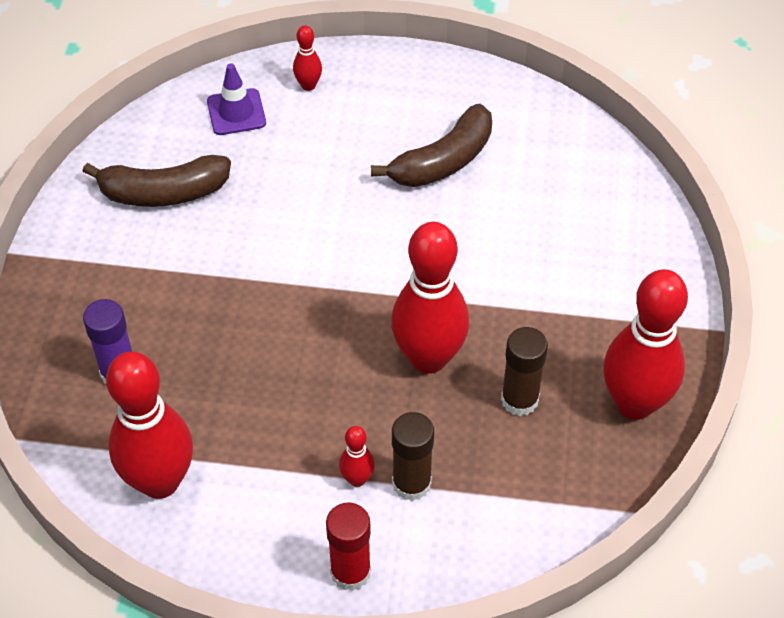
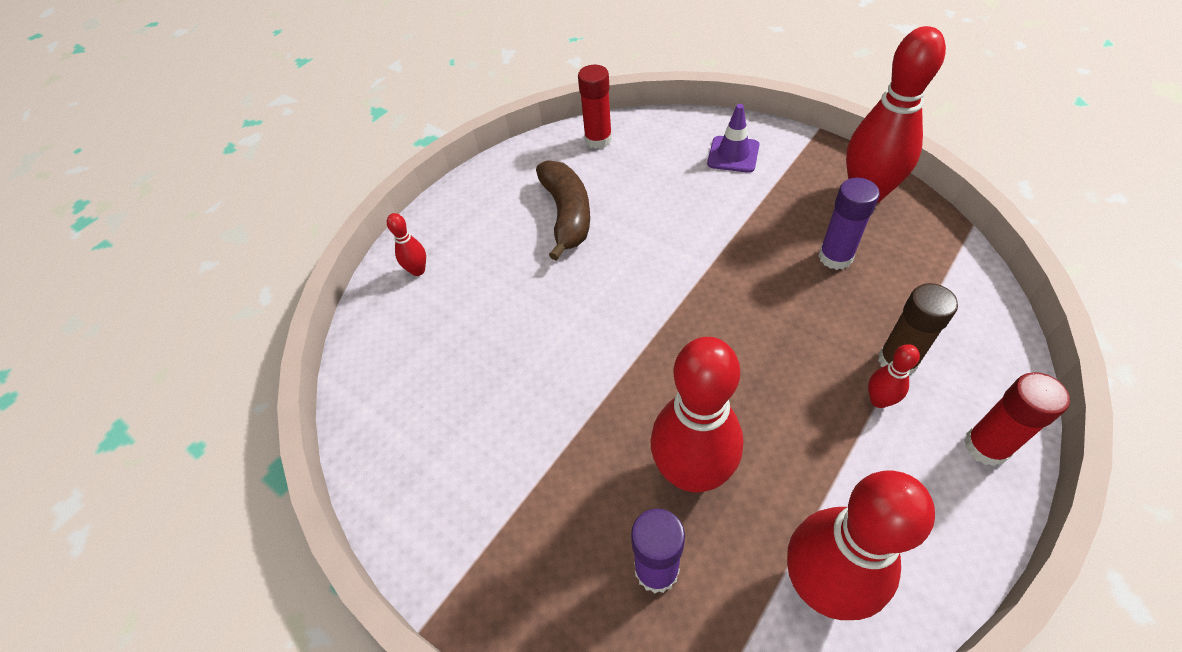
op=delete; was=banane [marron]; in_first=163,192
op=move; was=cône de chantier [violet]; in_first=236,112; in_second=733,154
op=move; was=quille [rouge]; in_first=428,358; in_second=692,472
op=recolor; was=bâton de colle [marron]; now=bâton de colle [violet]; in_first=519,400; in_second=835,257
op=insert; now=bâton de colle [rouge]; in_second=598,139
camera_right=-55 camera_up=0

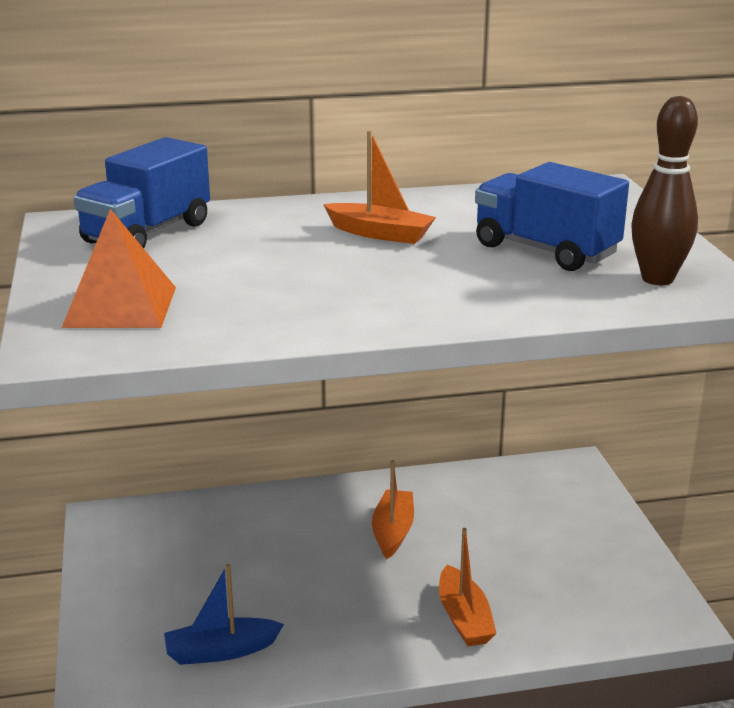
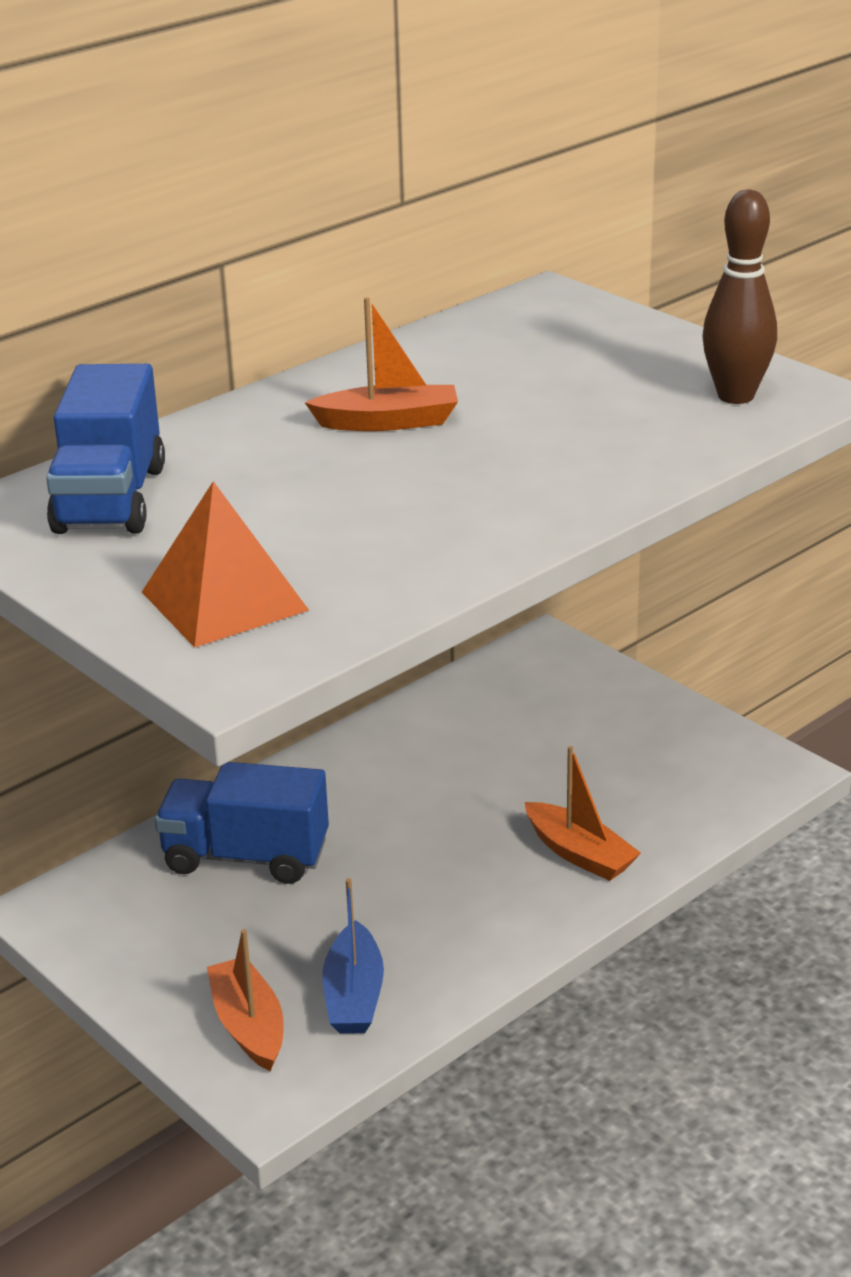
op=rotate; was=bateau [bleu]; in_first=220,651; in_second=354,995; clockwise=-45
op=move; was=bateau [orange]; in_first=393,531; in_second=248,1025
op=move; was=camion [bleu]; in_first=545,250; in_second=246,857
camera_right=-30 camera_up=5

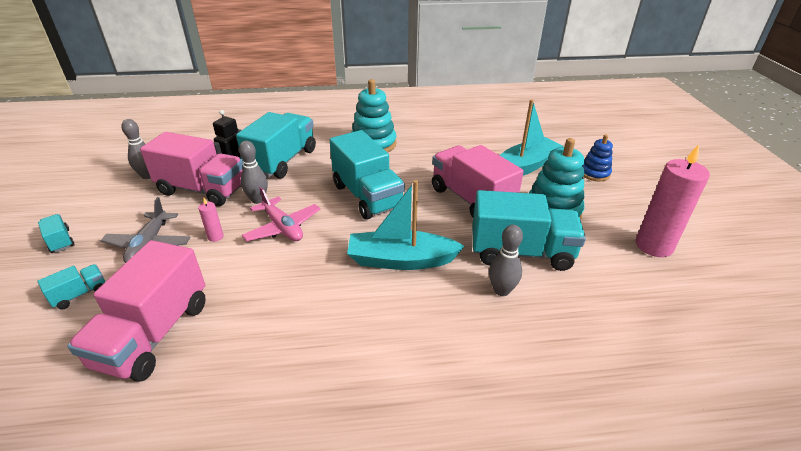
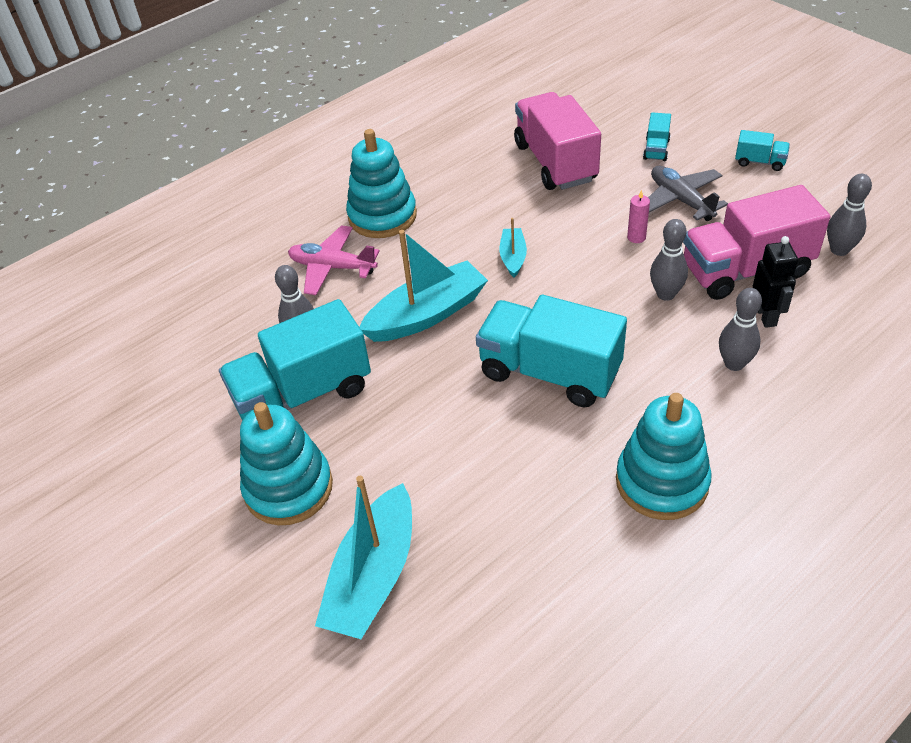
op=replace; was=camion [turquoise]; now=quille [gris]; in_first=282,161; in_second=734,363
op=move; was=avion [rose]; in_first=282,227; in_second=332,267
op=delete; was=camion [rose]; in_first=471,199
op=delete; was=jouet à empiler [bleu]; in_first=594,173
op=delete; was=bougie [rose]; in_first=654,246
op=insert; now=jouet à empiler [turquoise]; in_second=382,216
op=insert; now=bateau [turquoise]; in_second=513,257
camera_right=150 camera_up=10

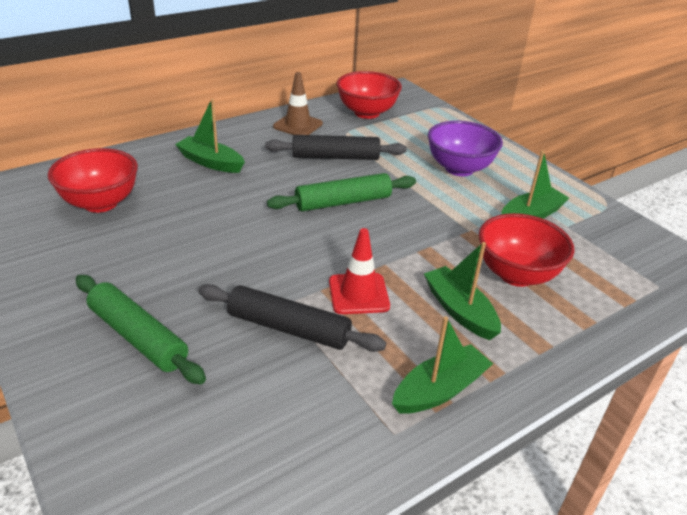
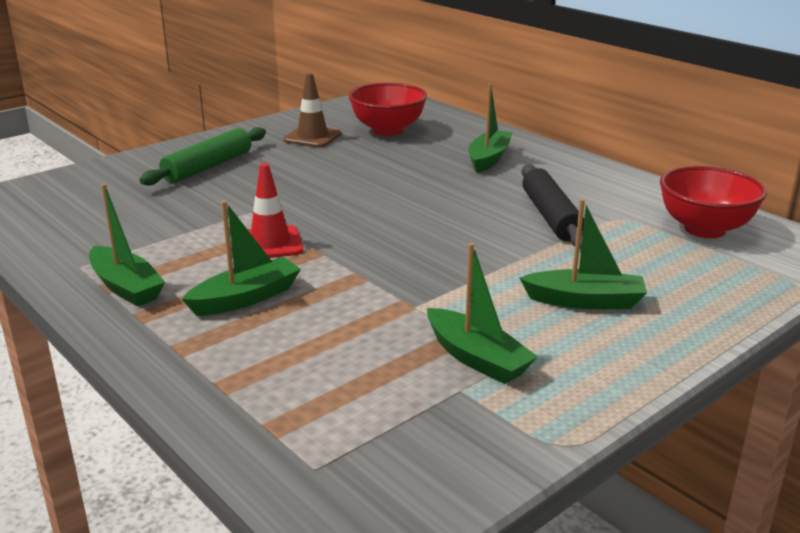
op=delete; was=rouleau à pâtisserie [noir]; in_first=289,328
op=delete; was=rouleau à pâtisserie [vert]; in_first=343,202
op=move; was=cône de chantier [marron]; in_first=298,125; in_second=312,137
op=replace; was=bol [violet]; now=bateau [vert]; in_first=459,168; in_second=584,301
op=delete; was=bol [rouge]; in_first=516,274
camera_right=85 camera_up=-10

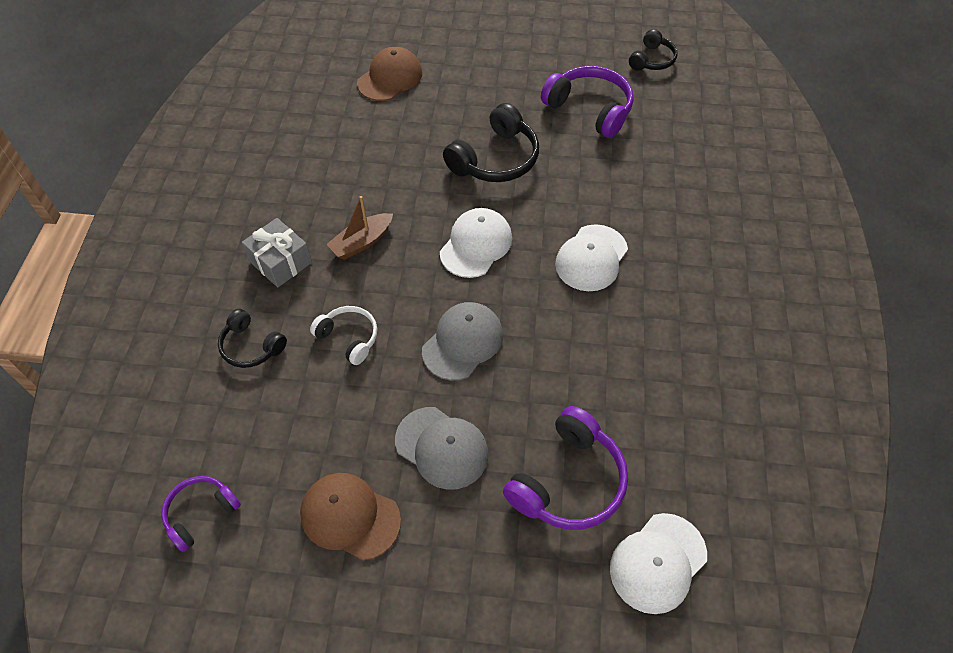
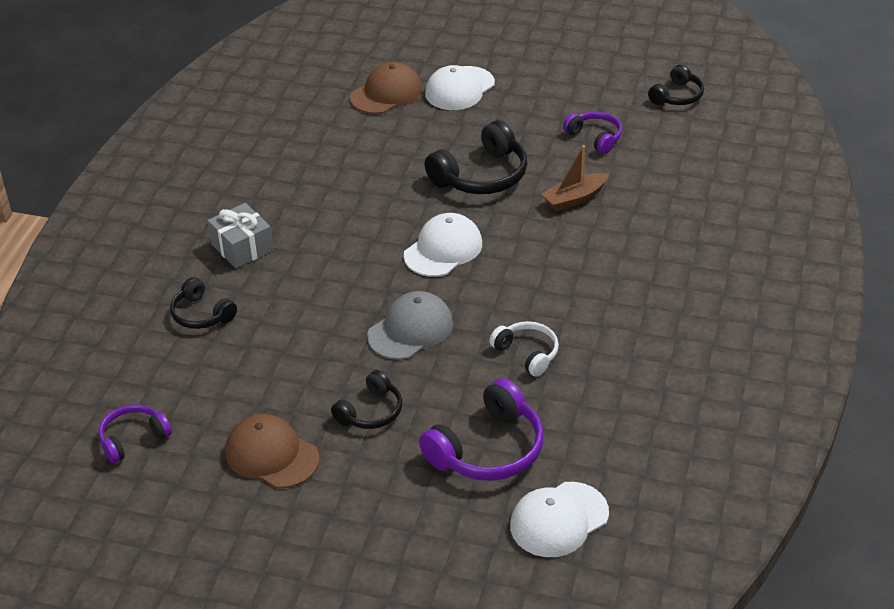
op=move; was=casque audio [blanc]; in_first=349,338; in_second=527,353
op=move; was=bateau [marron]; in_first=362,242; in_second=574,199
op=replace; was=casquette [gris]; now=casque audio [noir]; in_first=442,447; in_second=370,411
op=resize; was=casque audio [violet]; in_first=589,109; in_second=595,138; ratio=0.59
op=move; was=casquette [blanc]; in_first=591,258; in_second=459,89
camera_right=10 camera_up=-15

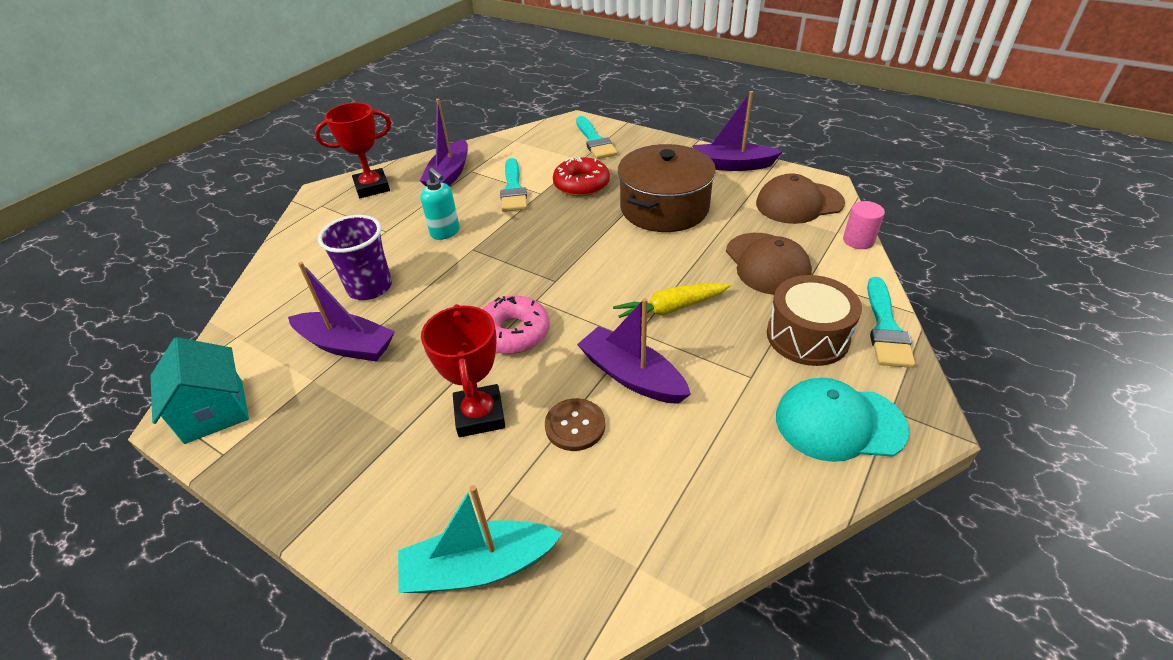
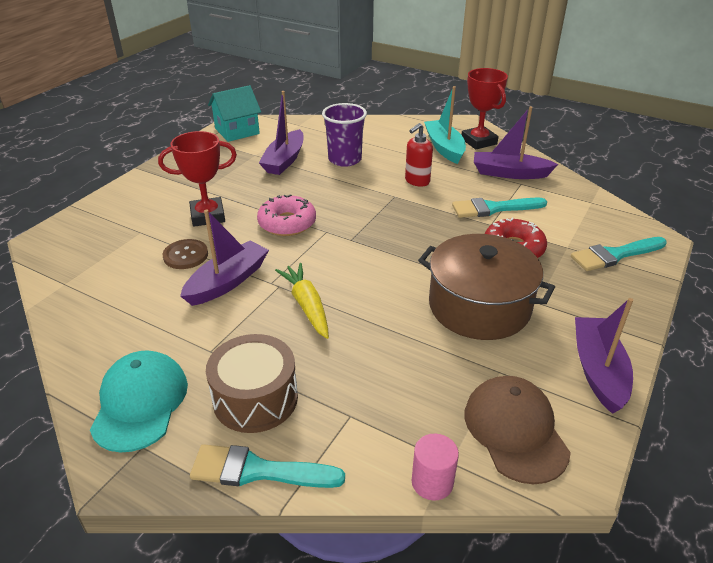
op=move; was=bateau [turquoise]; in_first=478,567; in_second=444,148
op=recolor; was=distributeur de savon [turquoise]; now=distributeur de savon [rouge]; in_first=445,232; in_second=417,181
op=delete; was=casquette [marron]; in_first=767,264
camera_right=85 camera_up=-5

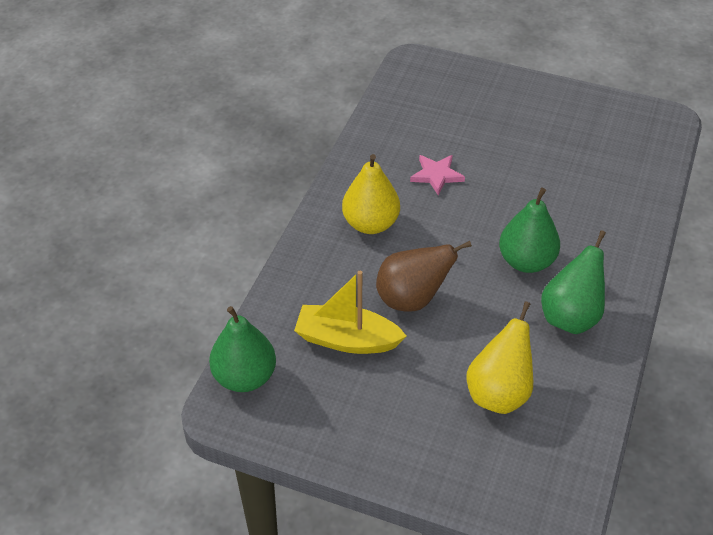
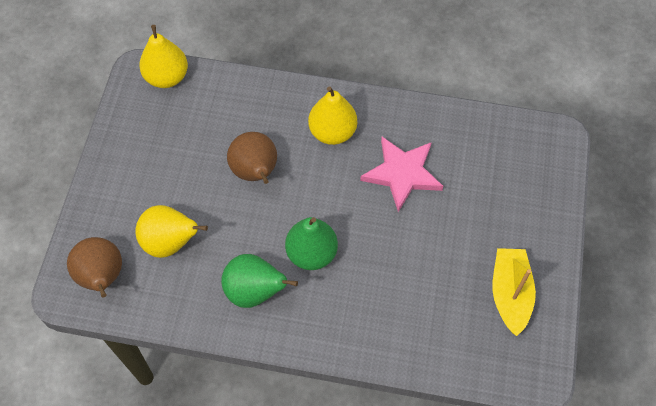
op=recolor; was=poire [vert]; now=poire [jaune]; in_first=245,377; in_second=167,77
op=move; was=bateau [jaune]; in_first=347,340; in_second=510,294
op=resize; was=étoile [rose]; in_first=436,175; in_second=402,174; ratio=1.68
op=insert; now=poire [marron]; in_second=102,277
camera_right=80 camera_up=15

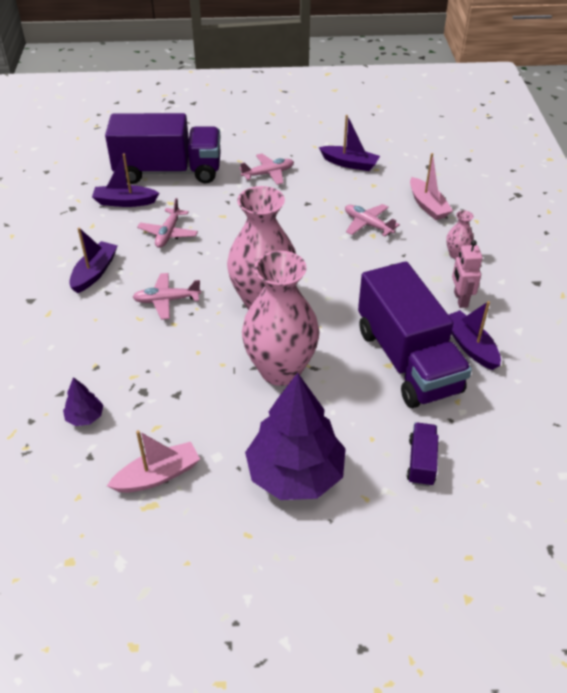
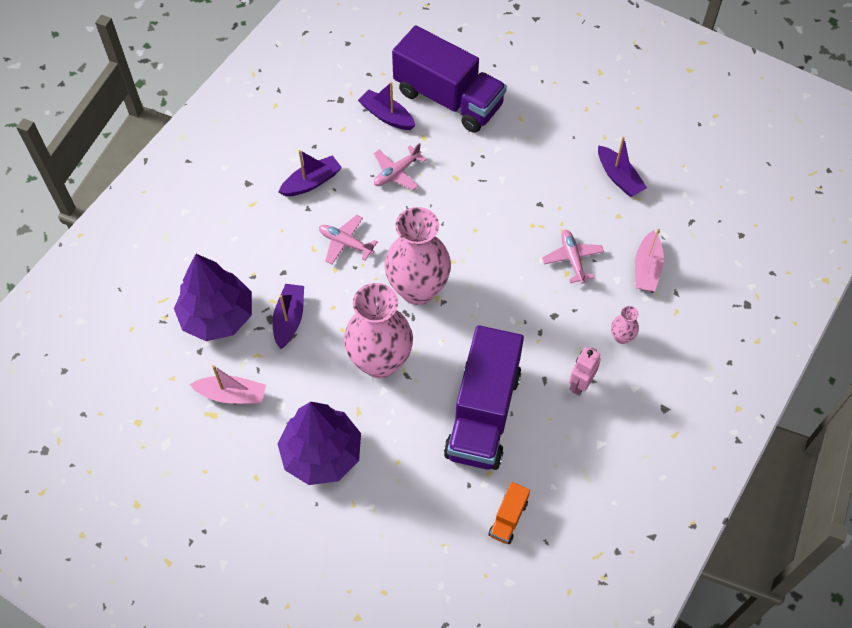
op=resize; was=arbre [violet]; in_first=85,417; in_second=217,316; ratio=2.35
op=delete; was=avion [rose]; in_first=268,174
op=delete; was=camion [violet]; in_first=421,462
op=move; was=bateau [violet]; in_first=470,346; in_second=289,319
op=insert; now=camion [orange]; in_second=508,518
camera_right=35 camera_up=15

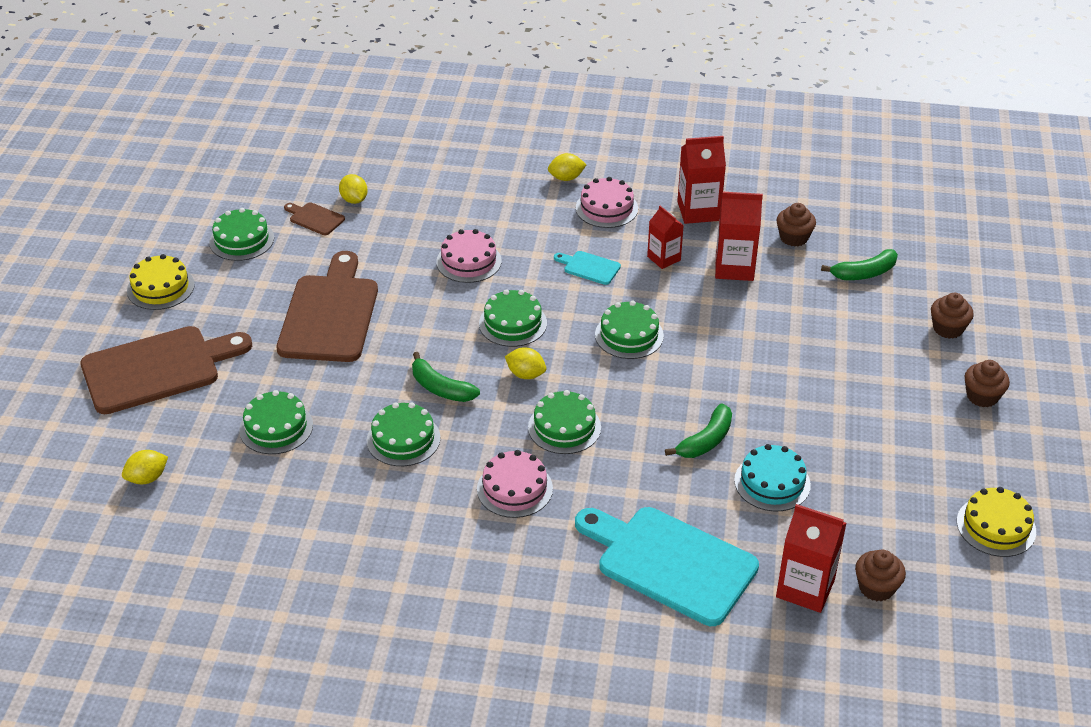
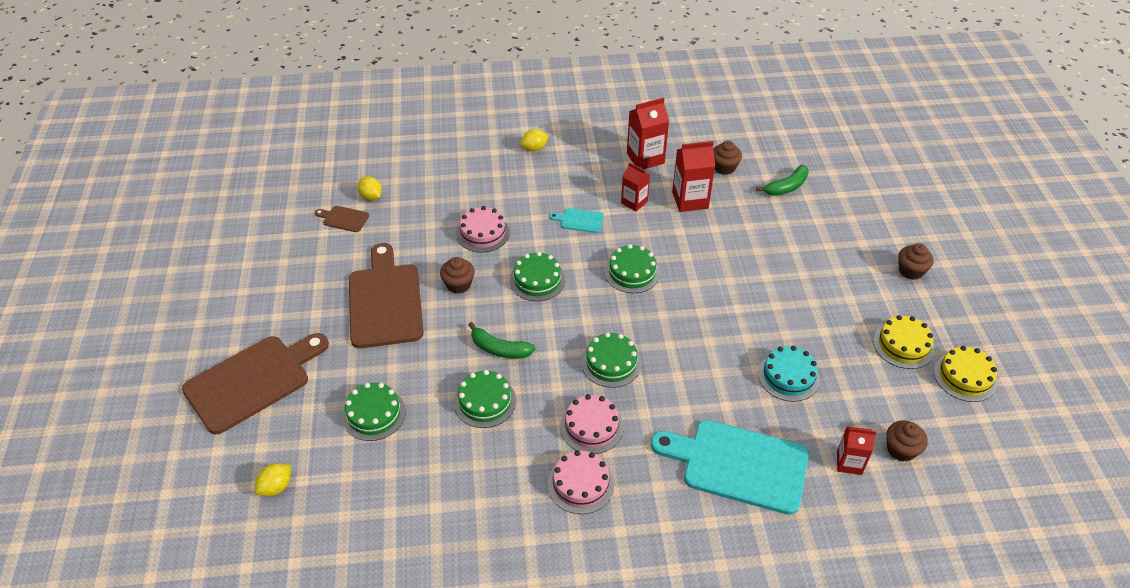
op=move; was=gâteau [jaune]; in_first=160,287; in_second=903,345
op=delete; was=gâteau [vert]; in_first=241,240
op=delete; was=citron [jaune]; in_first=526,374
op=move; was=gâteau [rose]; in_first=606,208; in_second=580,484
op=delete; was=banane [vert]; in_first=706,440
op=resize; was=brique de lait [rouge]; in_first=805,588; in_second=849,463; ratio=0.64
op=move; was=muffin [marron]; in_first=948,328; in_second=458,284
camera_right=-15 camera_up=5

